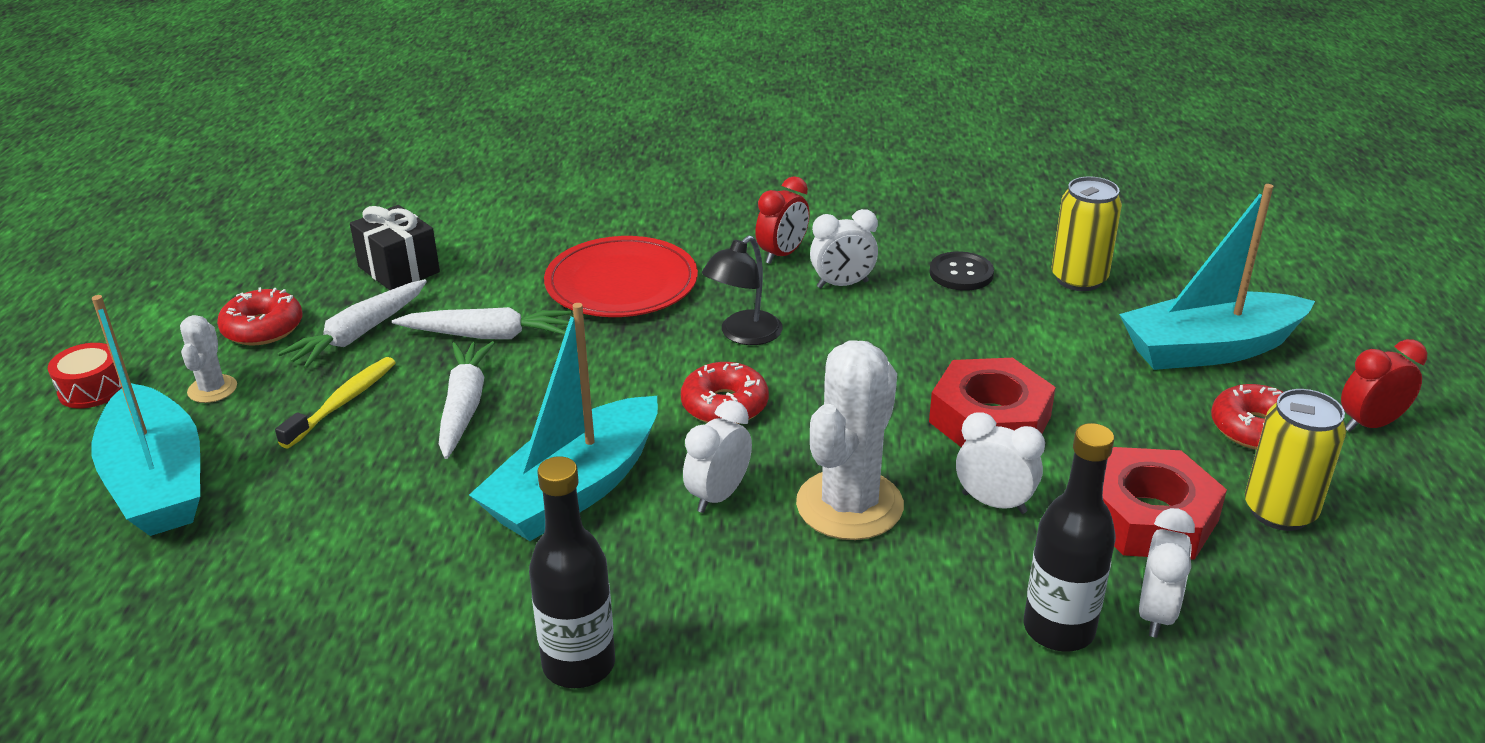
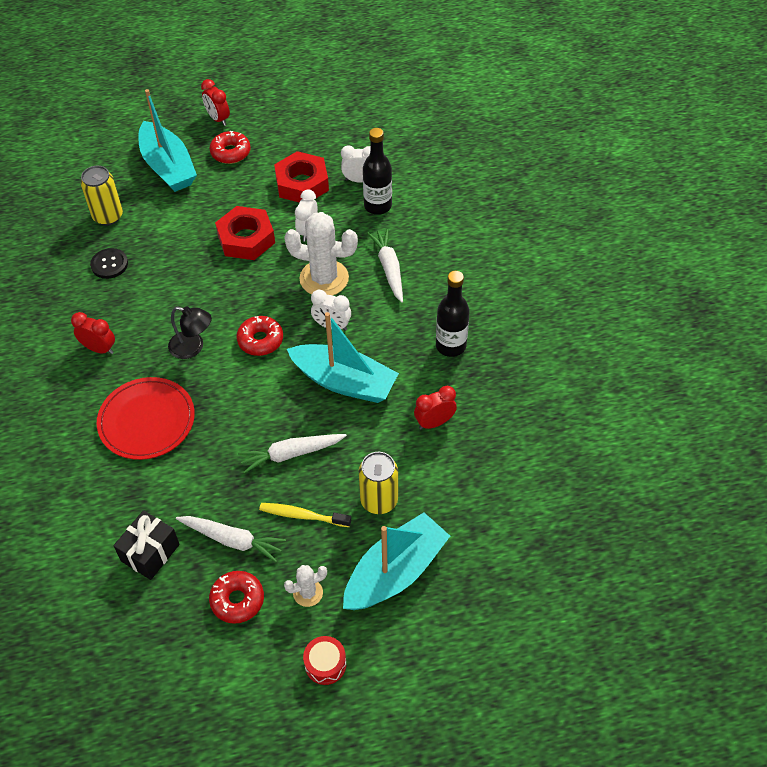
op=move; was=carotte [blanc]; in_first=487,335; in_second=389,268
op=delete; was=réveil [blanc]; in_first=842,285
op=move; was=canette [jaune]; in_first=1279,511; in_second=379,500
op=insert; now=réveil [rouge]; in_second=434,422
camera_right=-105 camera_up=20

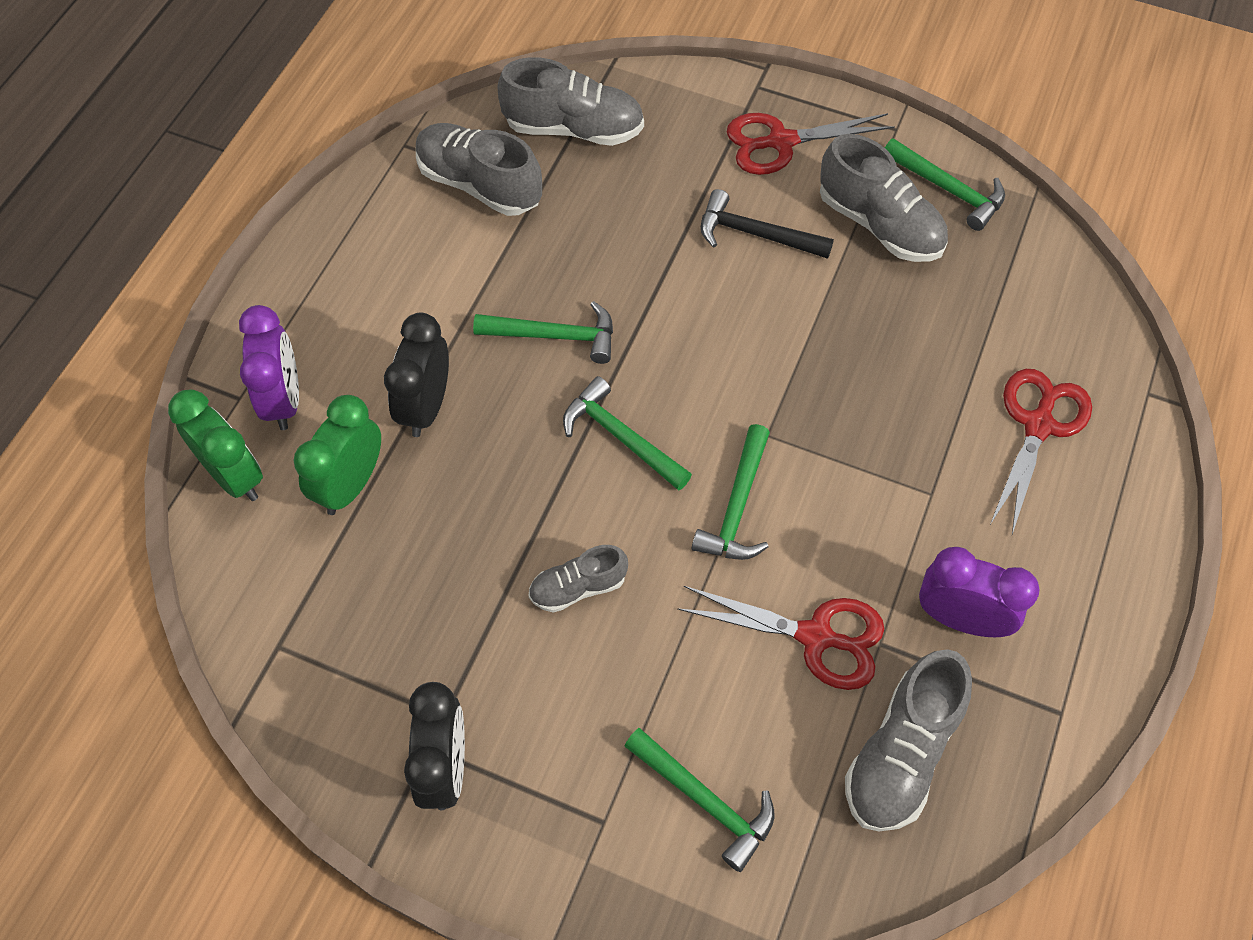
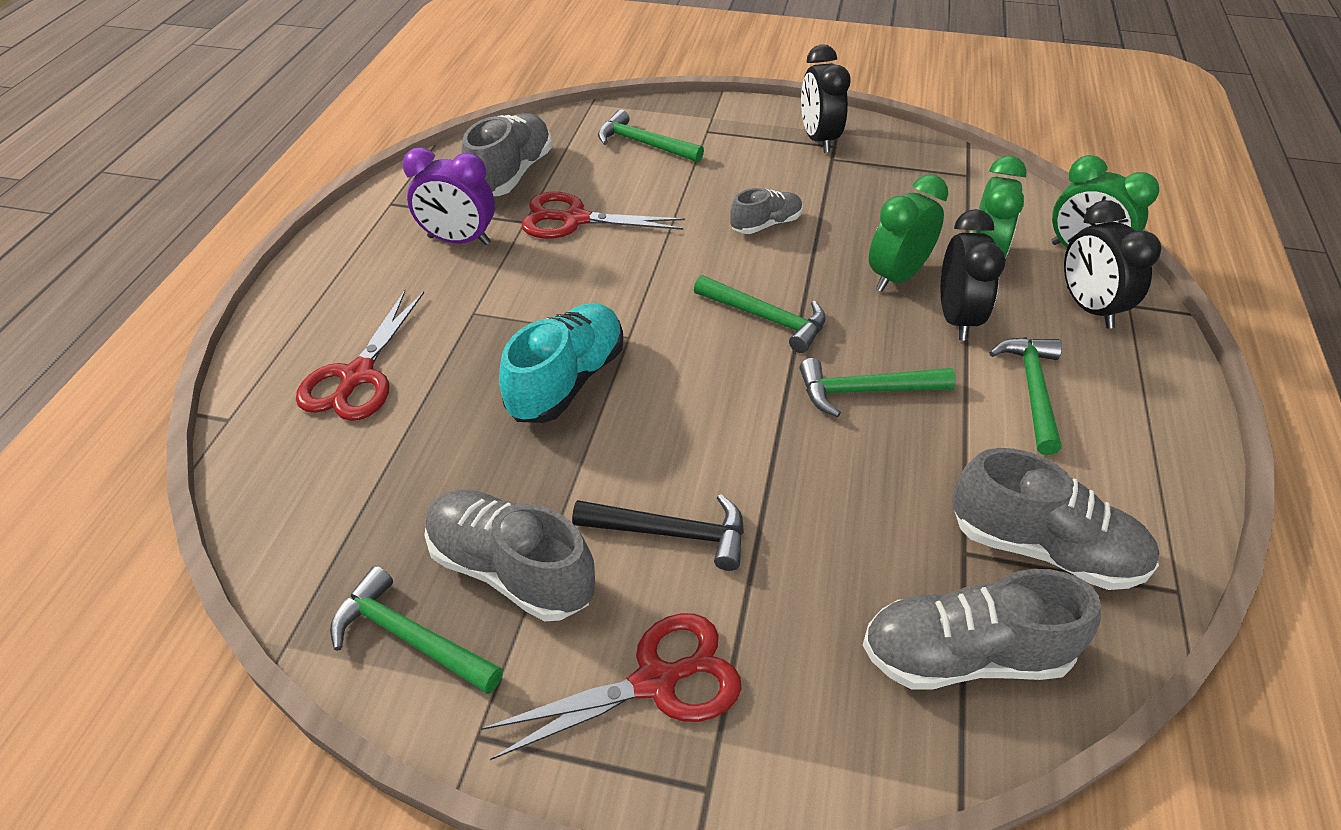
op=recolor; was=réveil [violet]; now=réveil [noir]; in_first=284,399; in_second=1088,308
op=move; was=marteau [vert]; in_first=737,506; in_second=1032,390
op=insert; now=chaussure [turquoise]; in_second=567,381
op=insert; now=réveil [vert]; in_second=897,276
camera_right=170 camera_up=-15

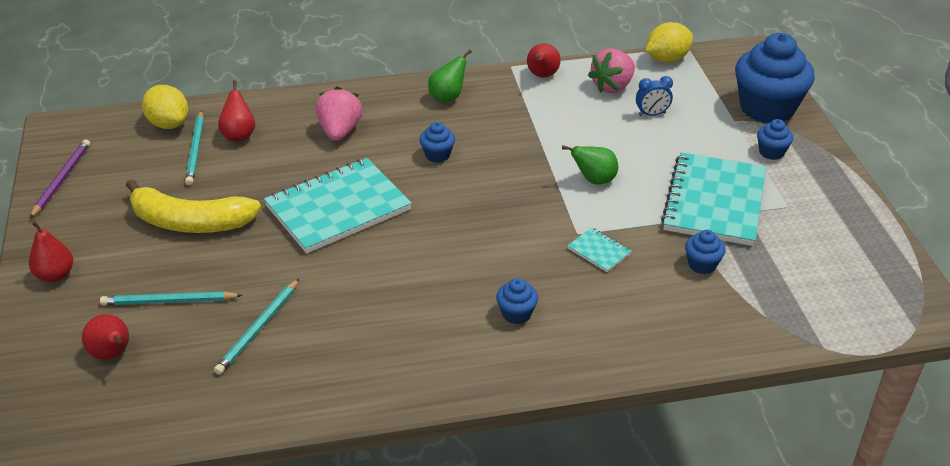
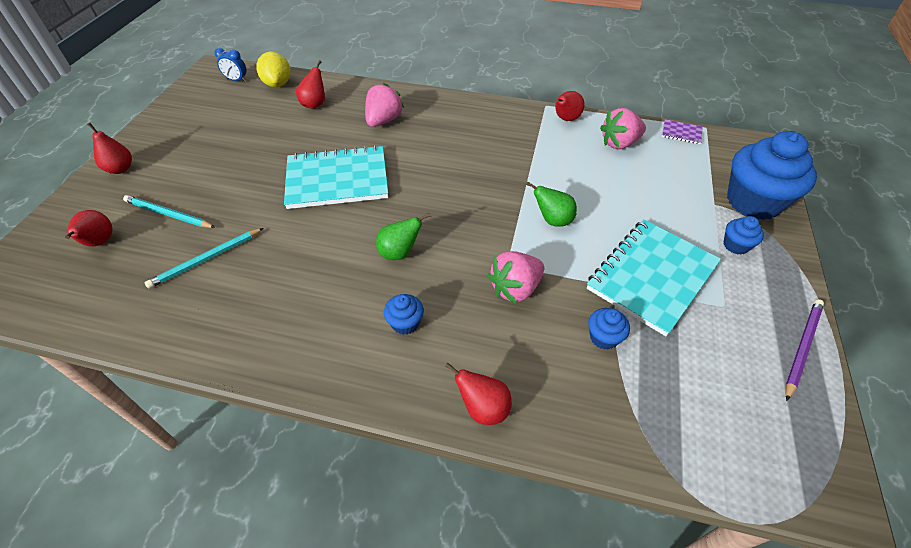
op=move; was=crayon [violet]; in_first=61,180; in_second=802,348
op=delete; was=banane [jaune]; in_first=190,222
op=delete; was=crayon [turquoise]; in_first=196,150
op=delete; was=muffin [bleu]; in_first=437,155
op=move; was=poire [vert]; in_first=448,97; in_second=399,252
op=replace; was=carnet [turquoise]; now=fraise [rose]; in_first=599,251; in_second=515,288
op=move; was=réveil [bleu]; in_first=652,114; in_second=236,80
op=replace; was=citron [jaune]; now=carnet [violet]; in_first=667,59; in_second=681,133
op=insert; now=poire [rouge]; in_second=483,408
camera_right=25 camera_up=10

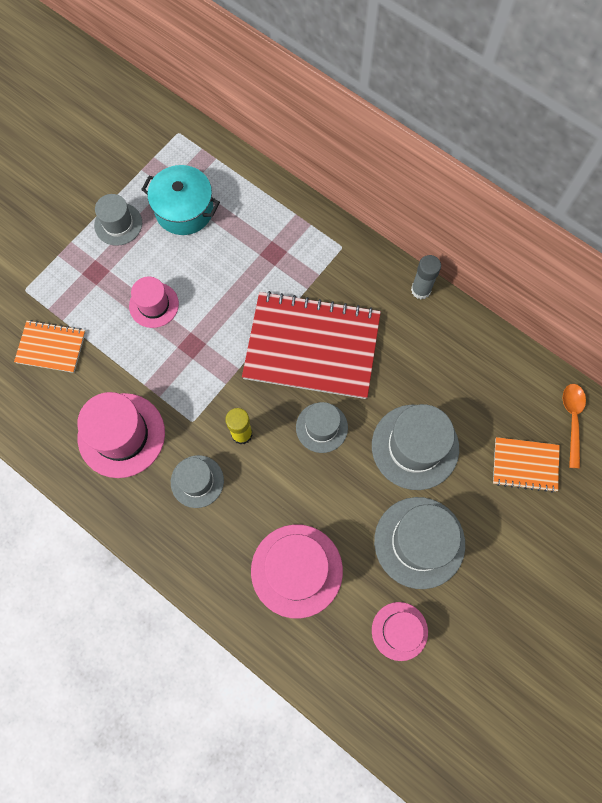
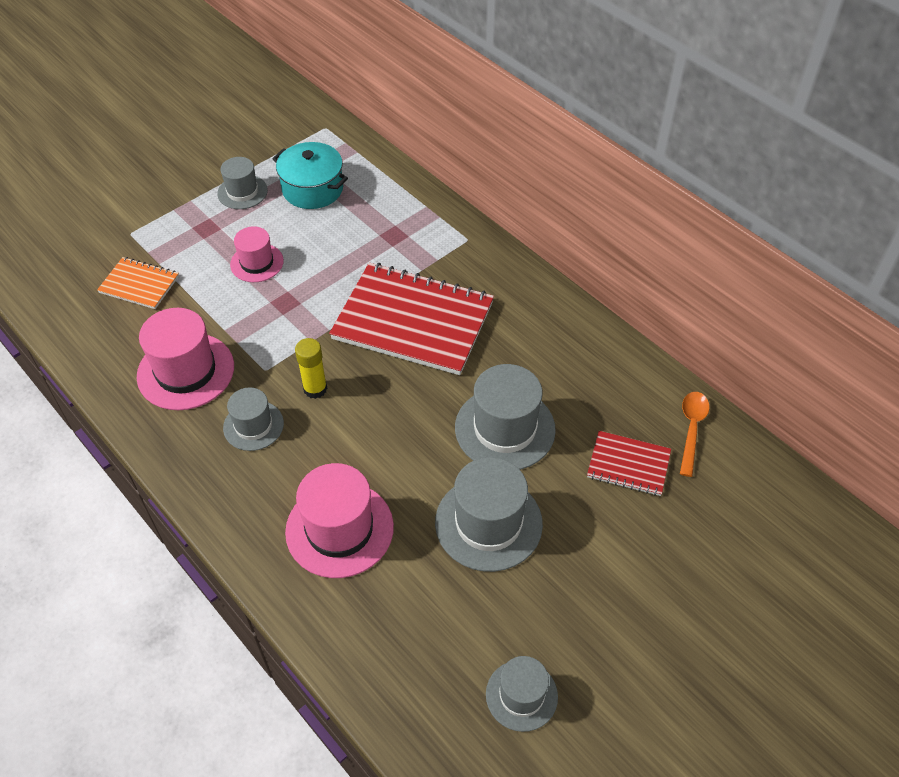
op=move; was=chapeau [gris]; in_first=321,427; in_second=521,695
op=delete; was=chapeau [rose]; in_first=399,631
op=delete; was=bâton de colle [gris]; in_first=421,290
op=recolor; was=carnet [orange]; now=carnet [rouge]; in_first=525,465; in_second=628,465
camera_right=10 camera_up=-20

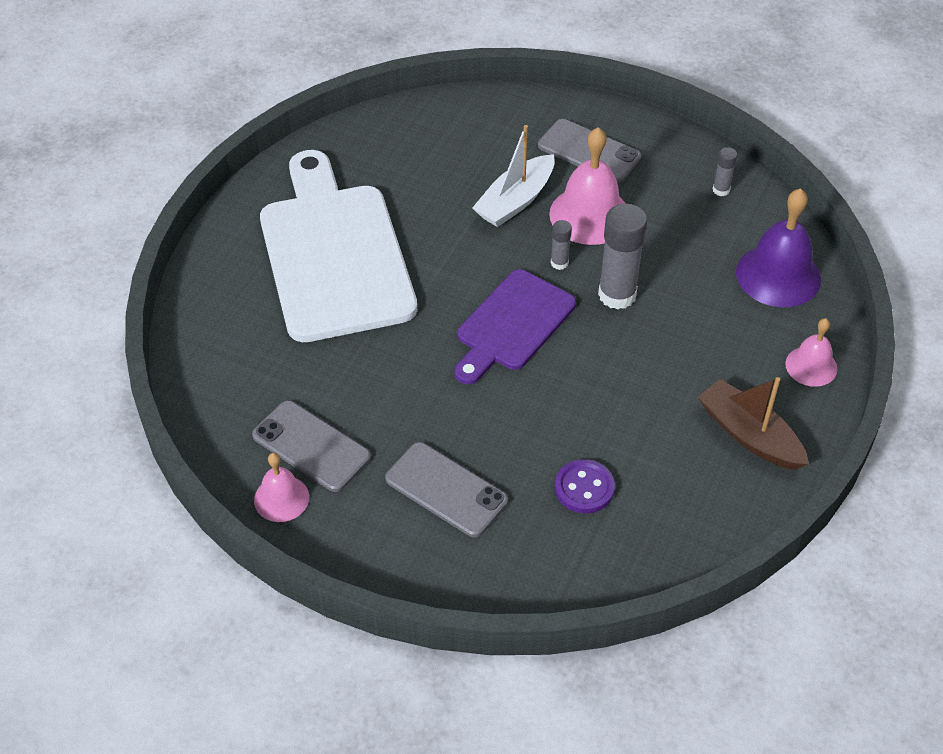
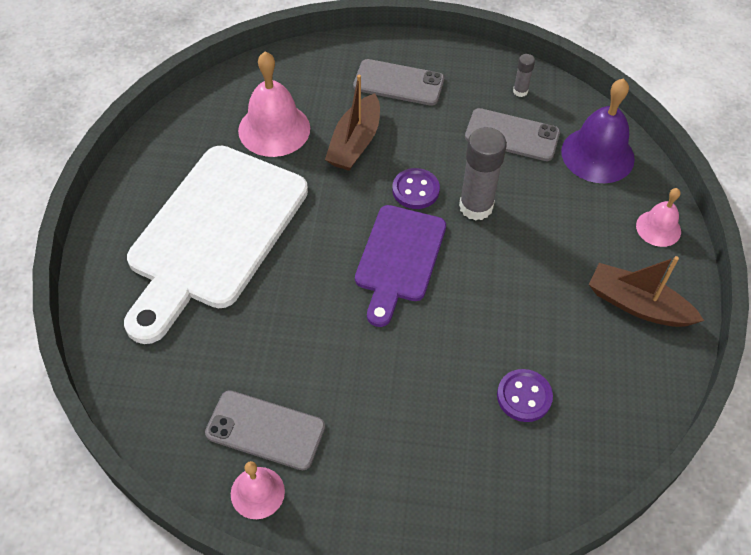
op=rotate; was=planche à découper [blanc]; in_first=334,254; in_second=214,233; clockwise=-120
op=move; was=téléphone [gris]; in_first=446,490; in_second=512,135
op=recolor; was=bateau [blanc]; now=bateau [marron]; in_first=515,201; in_second=355,143
op=move; was=cloche [rose]; in_first=589,215; in_second=274,129
op=replace; was=bâton de colle [gris]; now=bouton [violet]; in_first=559,263; in_second=415,190
camera_right=-20 camera_up=5

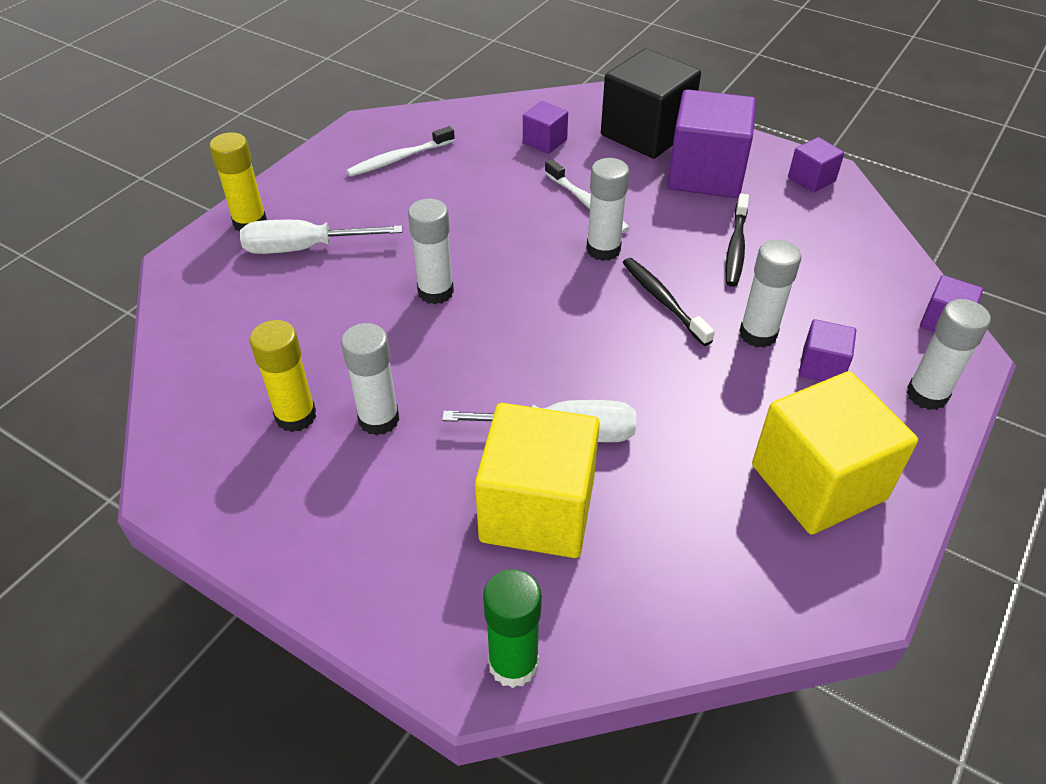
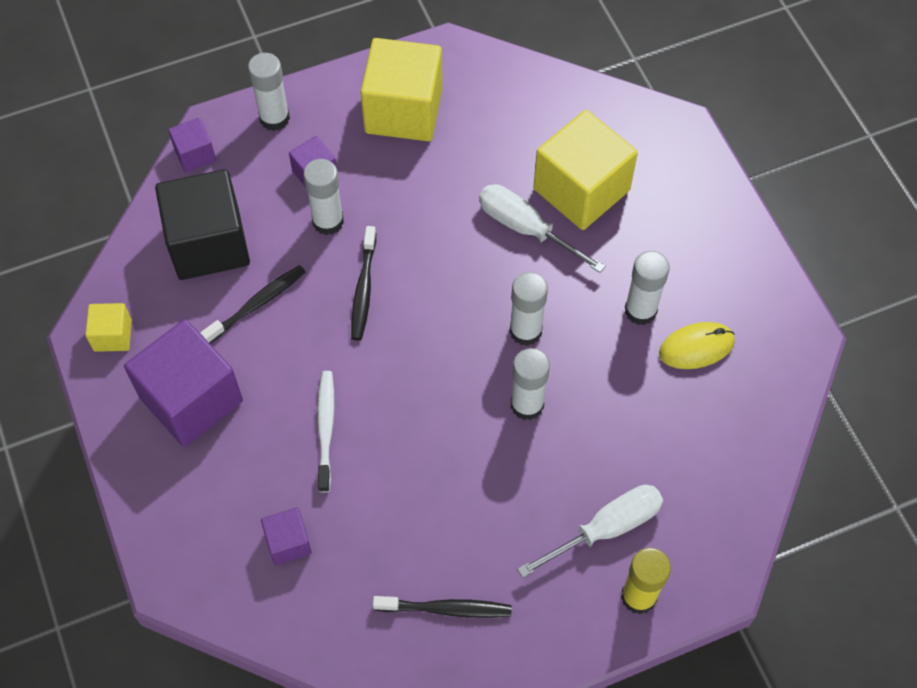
op=rotate; was=tournevis [blanc]; in_first=303,248; in_second=607,528; clockwise=-60
op=replace; was=bâton de colle [jaune]; now=souris [jaune]; in_first=296,416; in_second=696,347
op=recolor; was=brosse à dents [blanc]; now=brosse à dents [noir]; in_first=399,159; in_second=446,609
op=delete; was=bâton de colle [vert]; in_first=513,663
op=move; was=bâton de colle [blanc]; in_first=603,249; in_second=525,331
op=move; was=cube [noir]; in_first=646,133; in_second=209,244
op=recolor; was=cube [violet]; now=cube [jaune]; in_first=811,179; in_second=112,335
camera_right=-145 camera_up=15

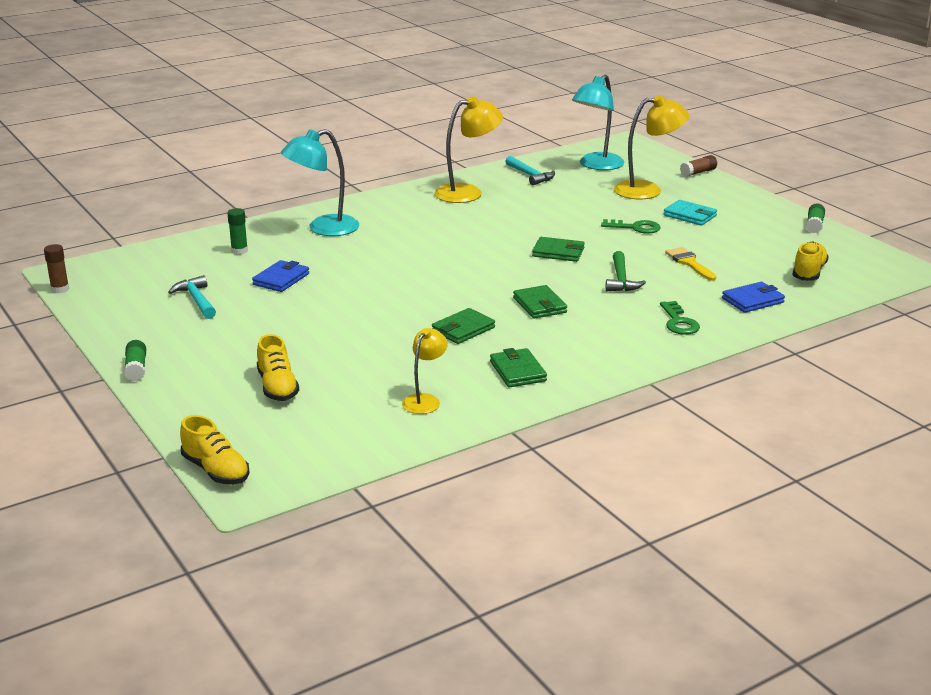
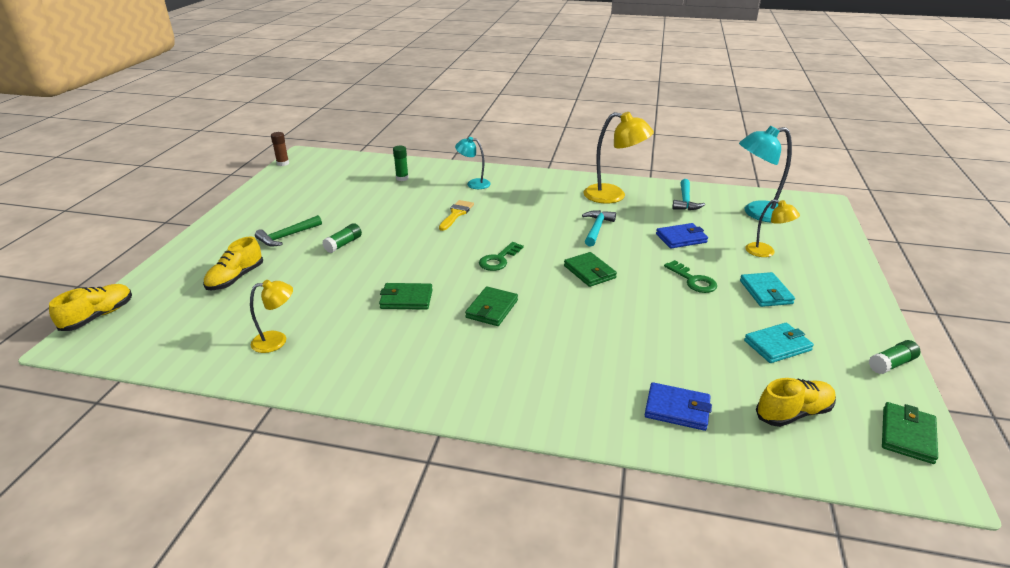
op=move; was=bâton de colle [vert]; in_first=136,368; in_second=343,244
op=move; was=marteau [turquoise]; in_first=197,300; in_second=597,229
op=rotate; was=chaussure [jaune]; in_first=216,470; in_second=98,316; clockwise=-150
op=move; was=portefeuille [bleu]; in_first=281,279; in_second=681,238
op=resize; was=lampe [turquoise]; in_first=323,228; in_second=473,183; ratio=0.58
op=move; was=portefeuille [vert]; in_first=517,371; in_second=907,435
op=move; was=marteau [vert]; in_first=621,279; in_second=287,236
op=resize; was=lampe [jaune]; in_first=647,190; in_second=766,252; ratio=0.58
op=move; was=clé [vert]; in_first=678,322; in_second=499,259
op=move; was=pinceau [jaune]; in_first=689,263; in_second=456,214
op=delete; was=bâton de colle [marron]; in_first=698,172
op=insert; now=portefeuille [turquoise]; in_second=777,345
camera_right=45 camera_up=5

